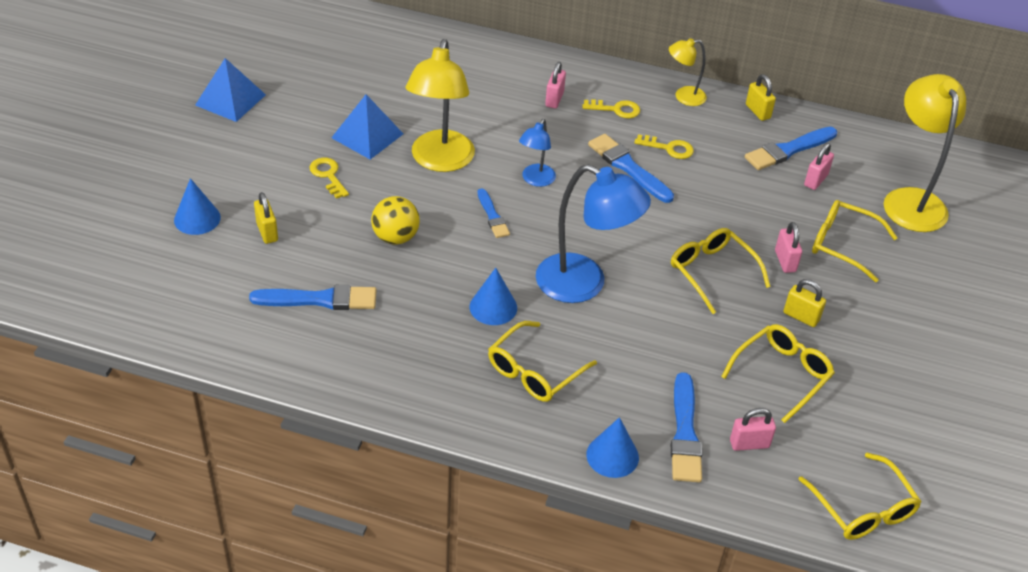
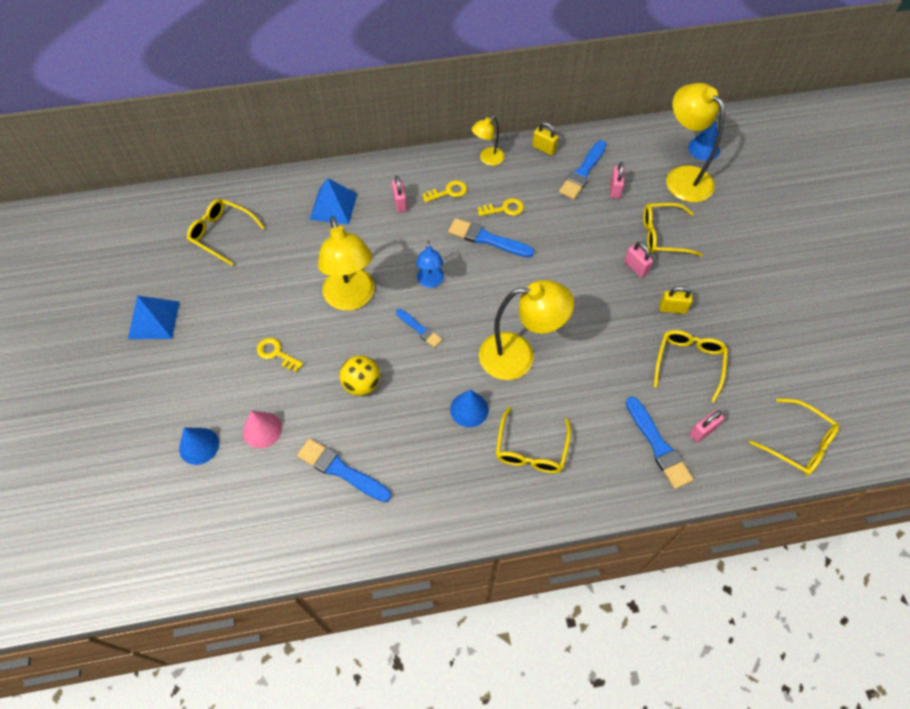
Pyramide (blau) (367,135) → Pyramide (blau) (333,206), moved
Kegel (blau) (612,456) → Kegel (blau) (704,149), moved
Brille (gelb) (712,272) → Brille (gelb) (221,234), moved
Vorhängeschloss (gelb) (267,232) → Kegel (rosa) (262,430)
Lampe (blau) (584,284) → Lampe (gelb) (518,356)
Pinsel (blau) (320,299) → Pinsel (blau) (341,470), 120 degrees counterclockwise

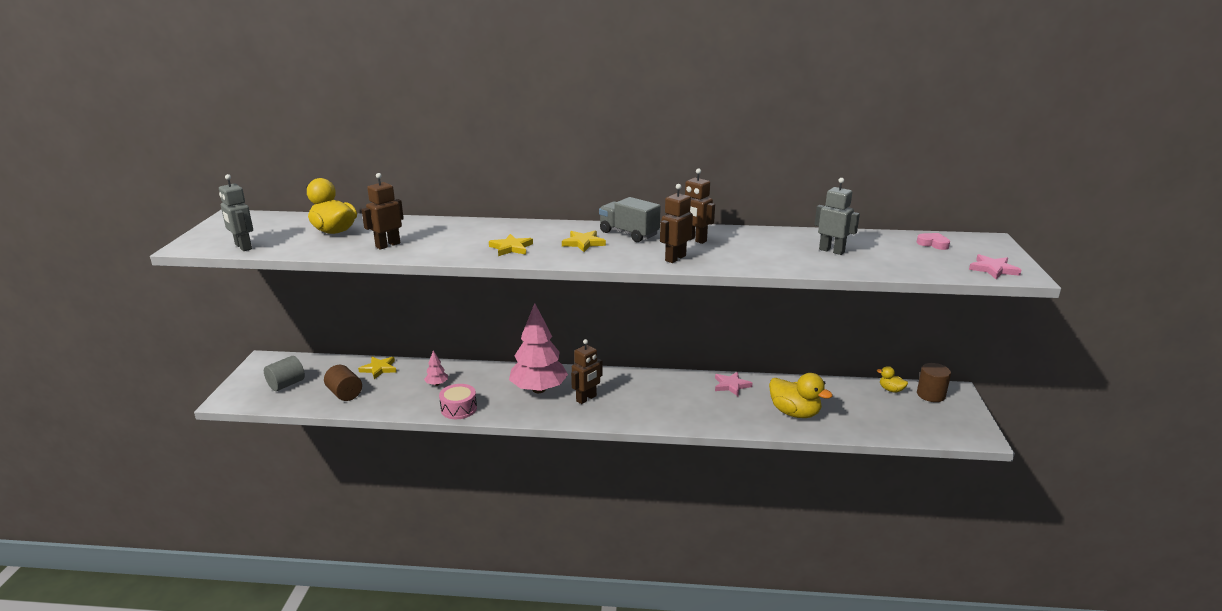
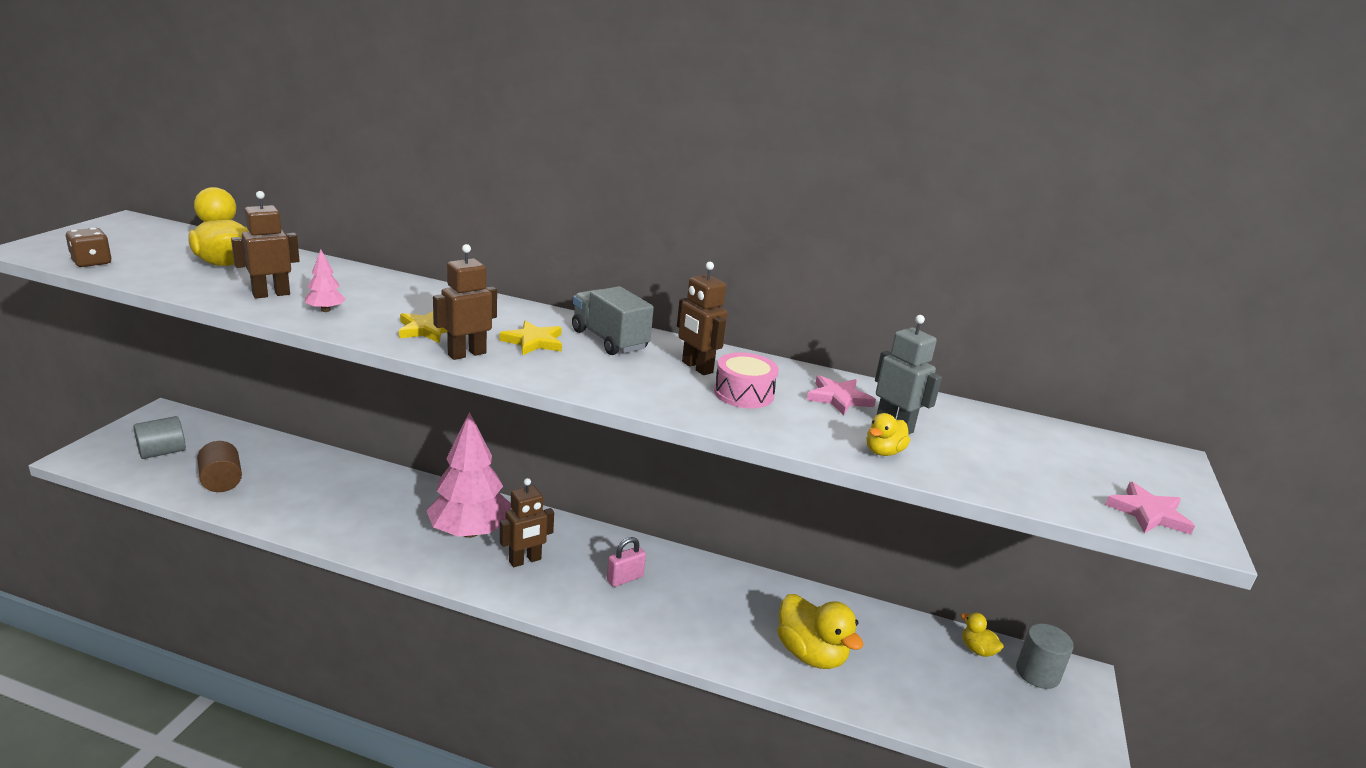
Stern (gelb) (379,369) → -
Herz (rosa) (933,244) → -
- → Vorhängeschloss (rosa) (625,578)
- → Ente (gelb) (883,452)
Baum (rosa) (437,384) → Baum (rosa) (325,310), moved
Trommel (rosa) (459,409) → Trommel (rosa) (743,393), moved
Roboter (braun) (675,258) → Roboter (braun) (467,354), moved
Stern (rosa) (731,385) → Stern (rosa) (838,398), moved
Roboter (grau) (243,247) → Spielwürfel (braun) (91,262)
Vollzylinder (braun) (931,395) → Vollzylinder (grau) (1037,673)

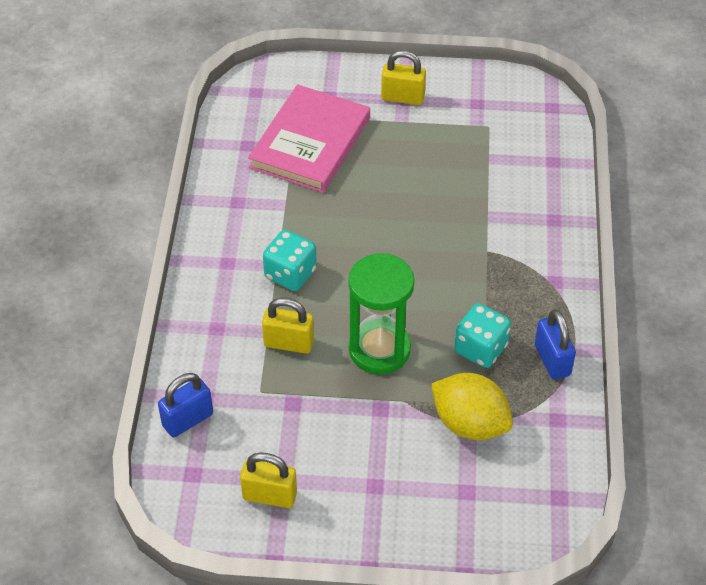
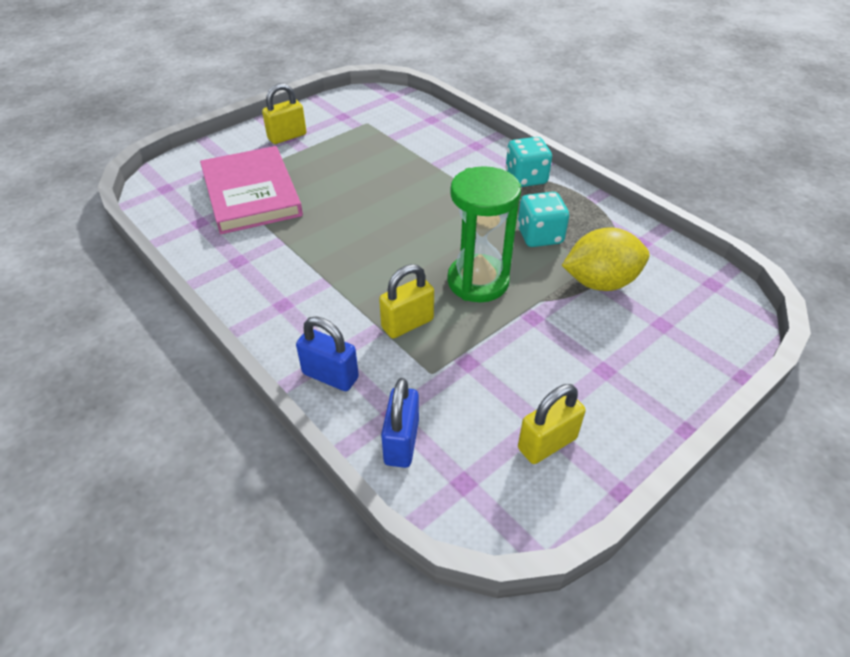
Spielwürfel (türkis) (290,274) → Spielwürfel (türkis) (526,178), moved
Vorhängeschloss (blau) (552,360) → Vorhängeschloss (blau) (330,376), moved

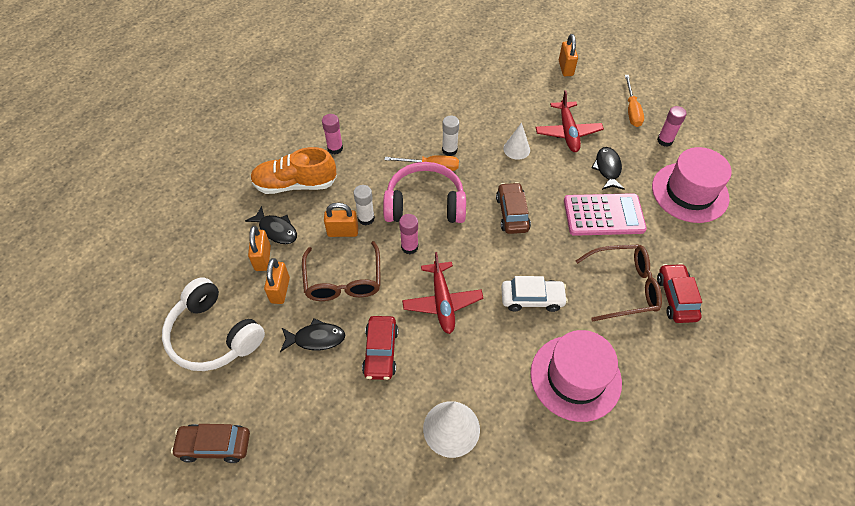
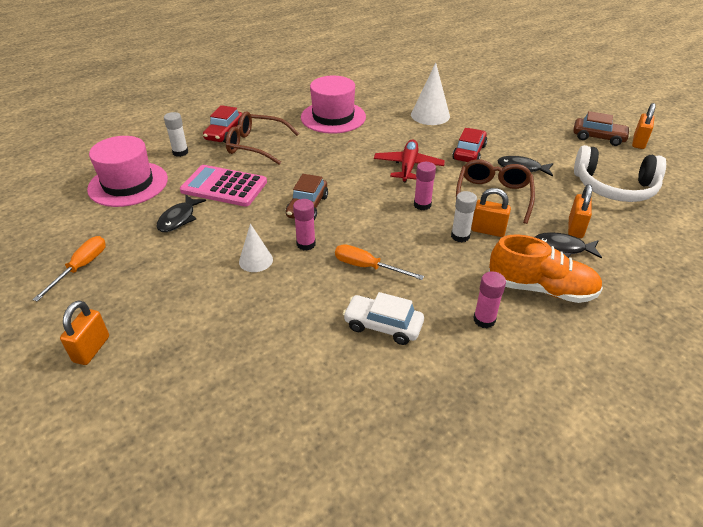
Kopfhörer (rosa) (425,204) → -
Flugzeug (rot) (567,132) → -
Vorhängeschloss (orange) (280,290) → Vorhängeschloss (orange) (638,142), moved
Klebestift (weiß) (449,150) → Klebestift (weiß) (180,152), moved
Auto (weiß) (532,299) → Auto (weiß) (383,326), moved
Klebestift (rosa) (664,140) → Klebestift (rosa) (306,244), moved
Kopfhörer (weiß) (214,335) → Kopfhörer (weiß) (614,187), 135 degrees clockwise
Fisch (schwarz) (276,230) → Fisch (schwarz) (562,248), 45 degrees counterclockwise

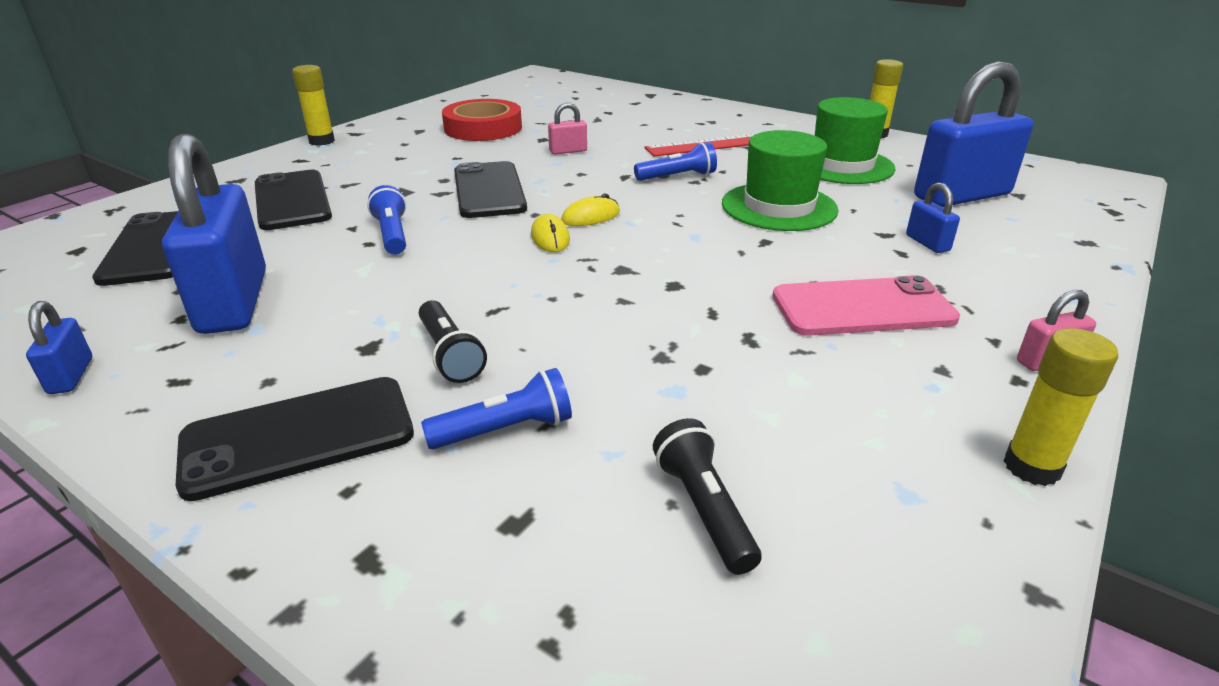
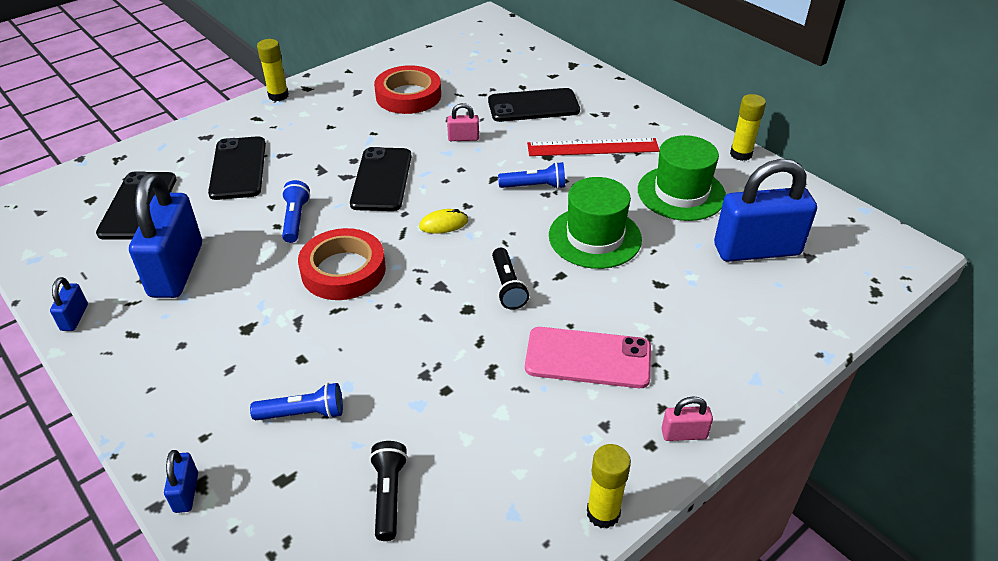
Computermaus (gelb) (550,237) → -
- → Klebeband (rot) (343,270)
Handy (schwarz) (298,437) → Handy (schwarz) (533,106), moved
Taschenlampe (schwarz) (450,354) → Taschenlampe (schwarz) (507,287), moved
Vorhängeschloss (blau) (927,243) → Vorhängeschloss (blau) (186,492), moved

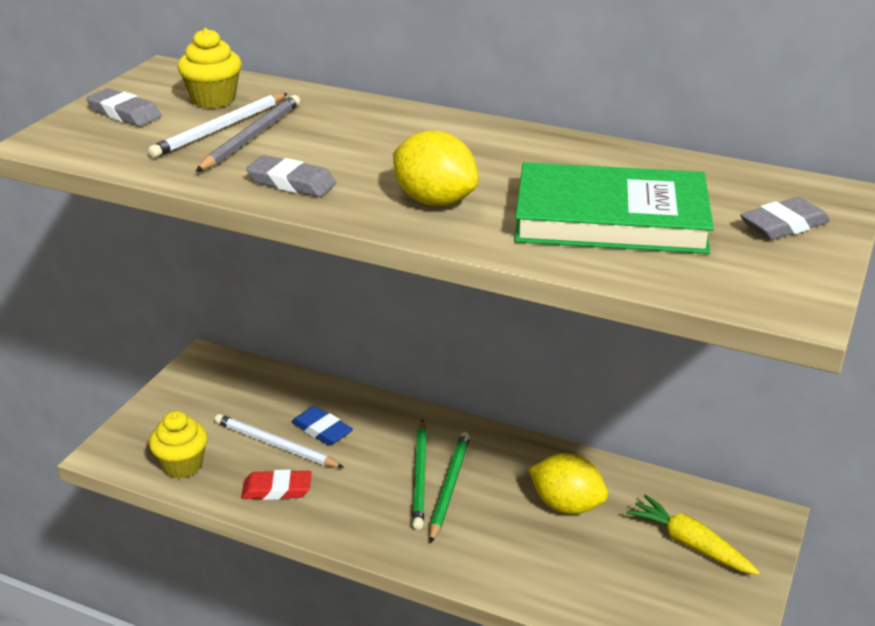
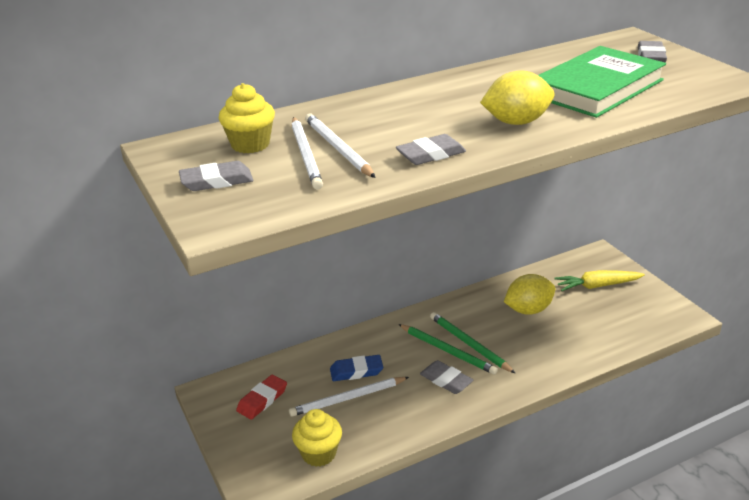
- → Radiergummi (grau) (446,380)
Radiergummi (rot) (277,489) → Radiergummi (rot) (262,400), moved
Bleistift (grau) (251,137) → Bleistift (weiß) (338,148)

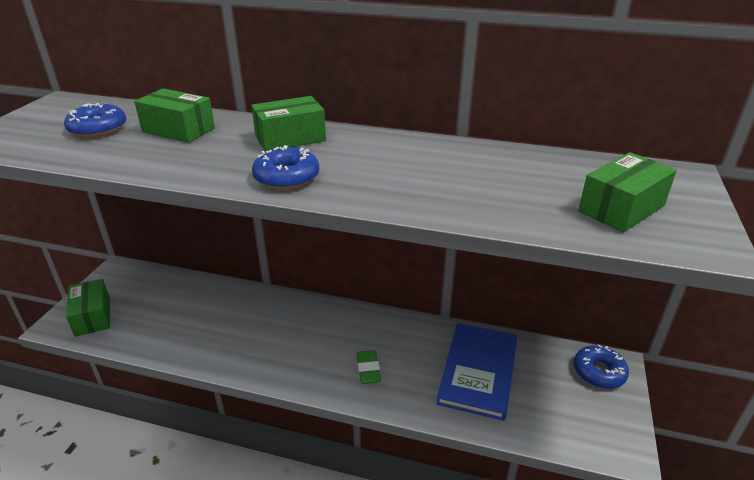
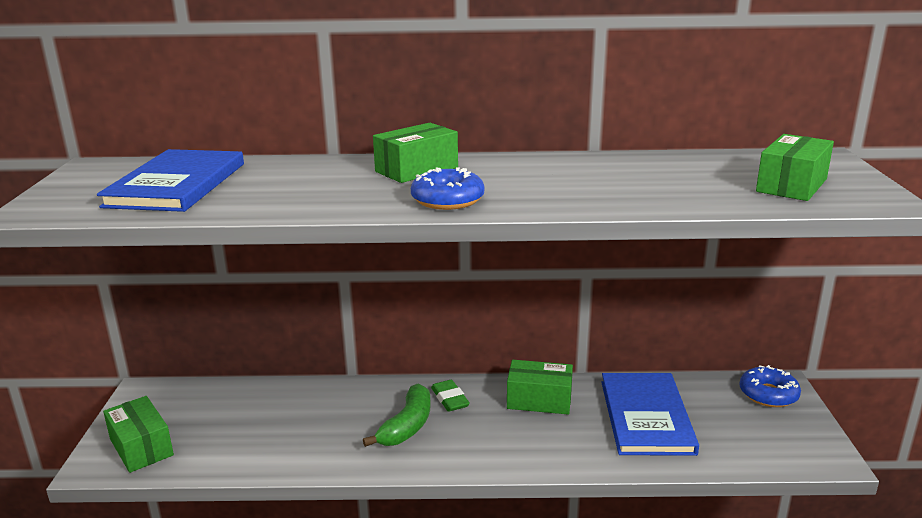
- → Banane (grün) (407,426)
Schachtel (grün) (178,130) → Schachtel (grün) (539,400), moved
Radiergummi (grün) (368,369) → Radiergummi (grün) (450,399), moved
Donut (blau) (98,129) → Buch (blau) (177,184)

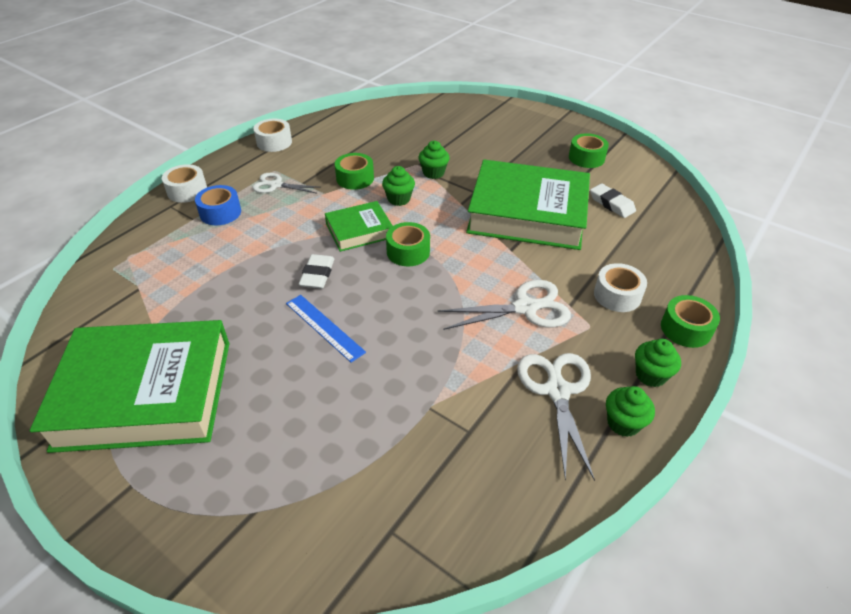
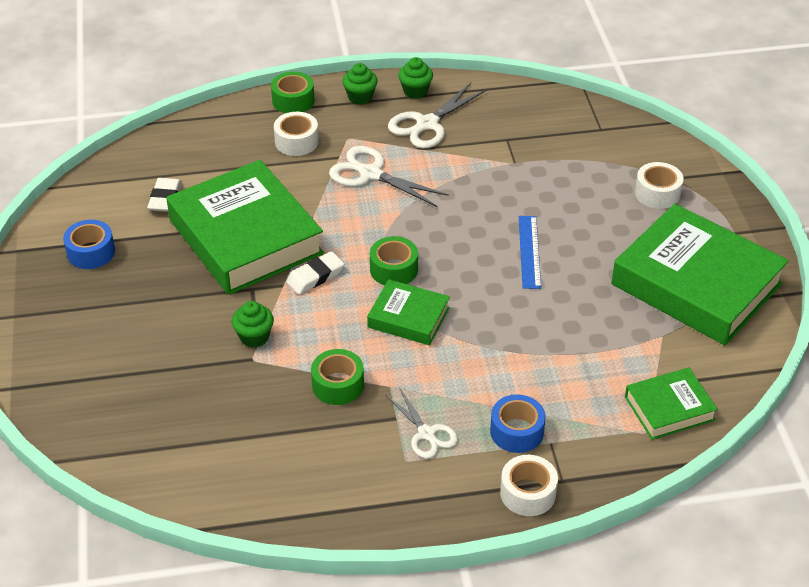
Muffin (grün) (399,199) → -
- → Buch (grün) (669,408)
Klebeband (weiß) (274,142) → Klebeband (weiß) (657,193), moved
Radiergummi (weiß) (317,275) → Radiergummi (weiß) (315,276), moved
Klebeband (grün) (586,158) → Klebeband (blau) (91,252)

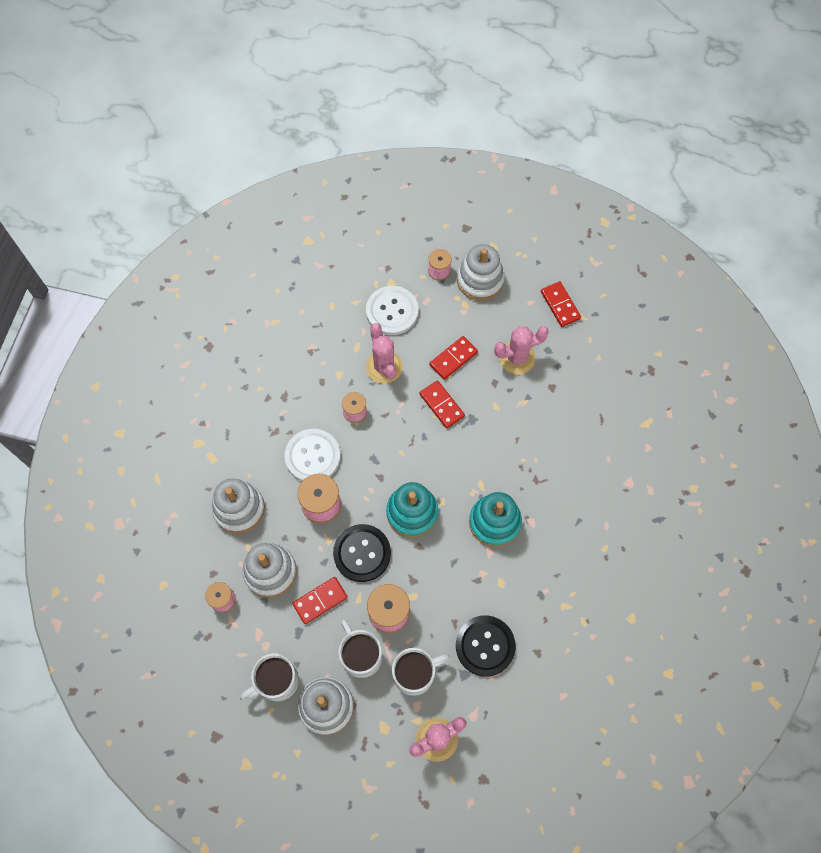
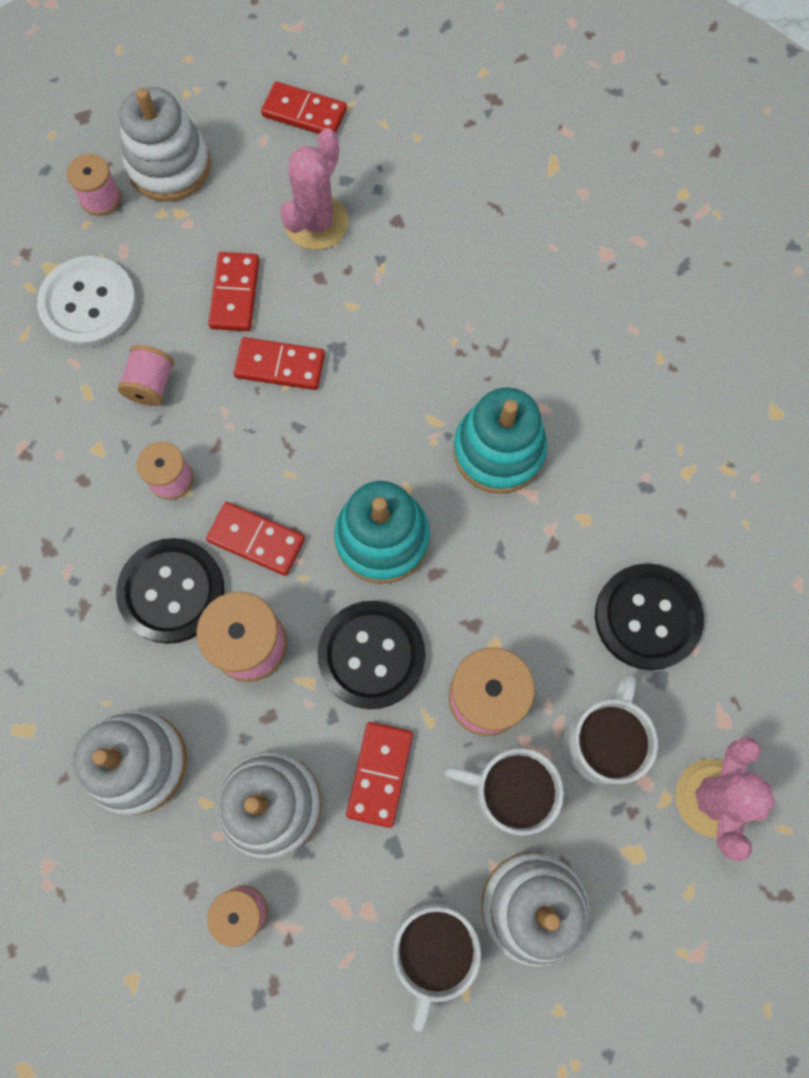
- → Dominostein (rot) (256,540)
Kaktus (rosa) (384,367) → Garnrolle (rosa) (151,385)
Knopf (weiß) (312,456) → Knopf (schwarz) (172,591)

